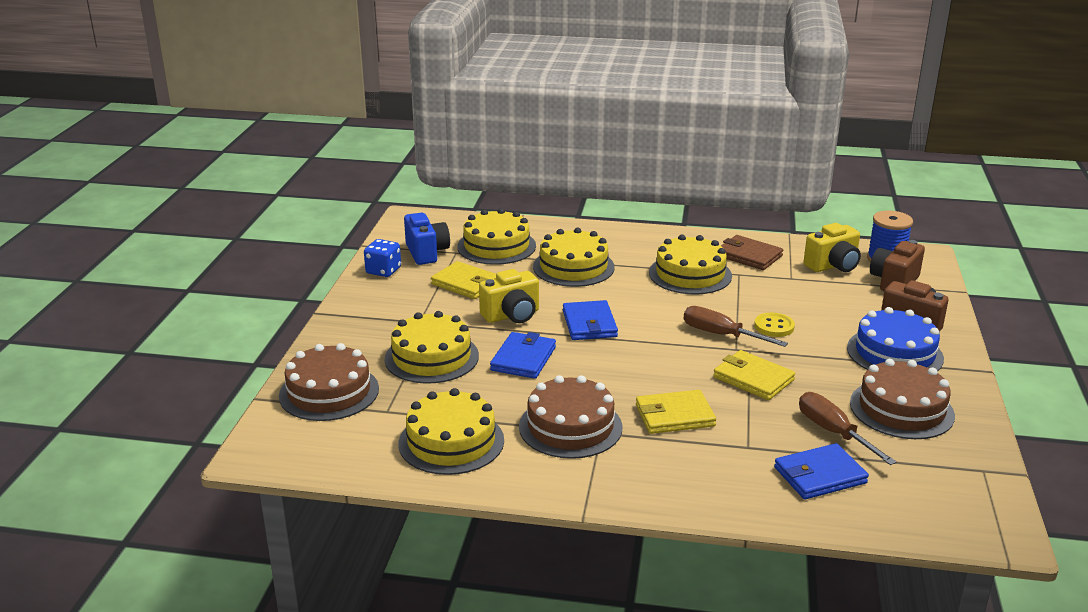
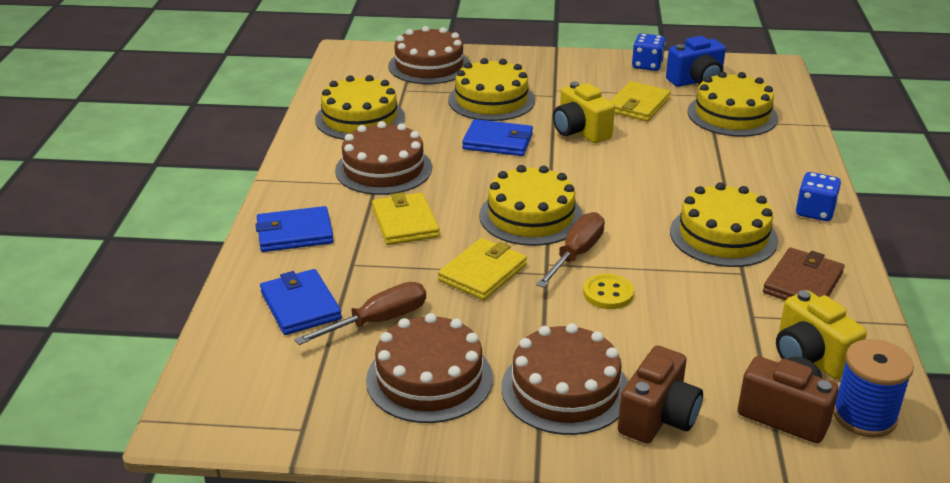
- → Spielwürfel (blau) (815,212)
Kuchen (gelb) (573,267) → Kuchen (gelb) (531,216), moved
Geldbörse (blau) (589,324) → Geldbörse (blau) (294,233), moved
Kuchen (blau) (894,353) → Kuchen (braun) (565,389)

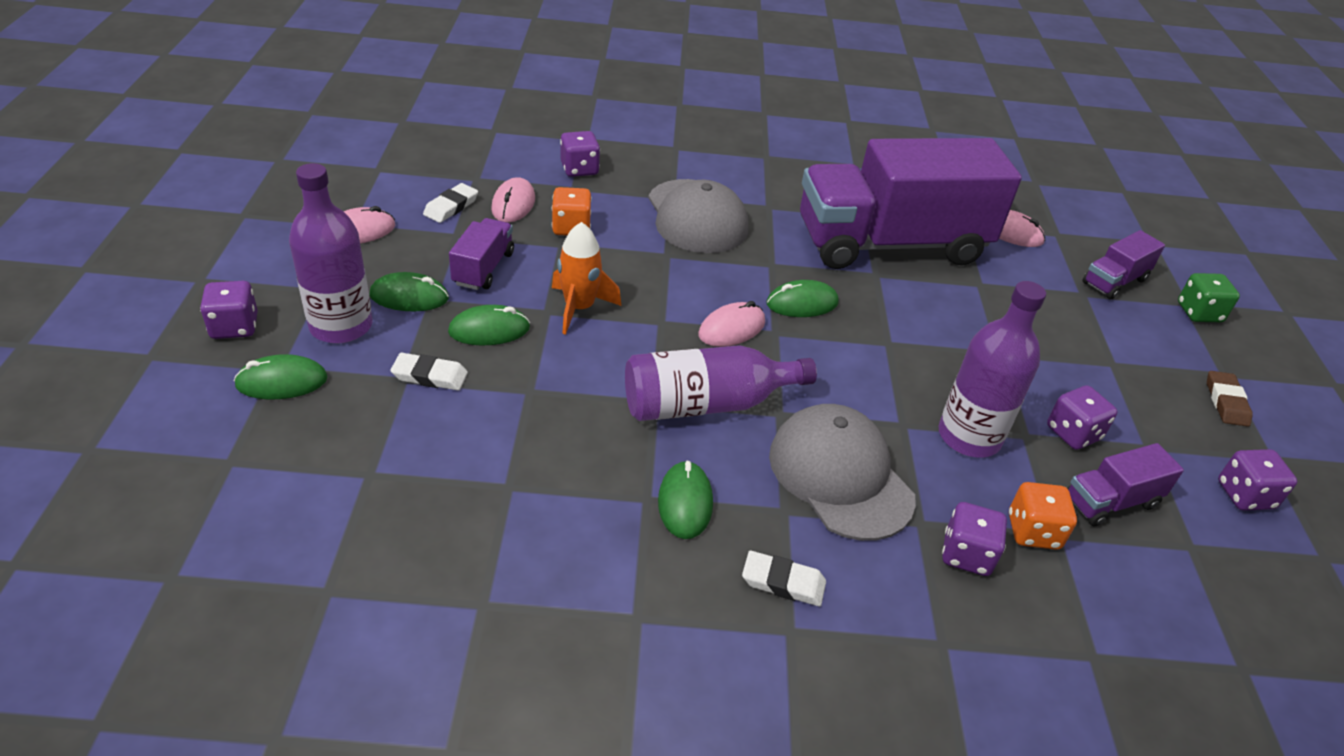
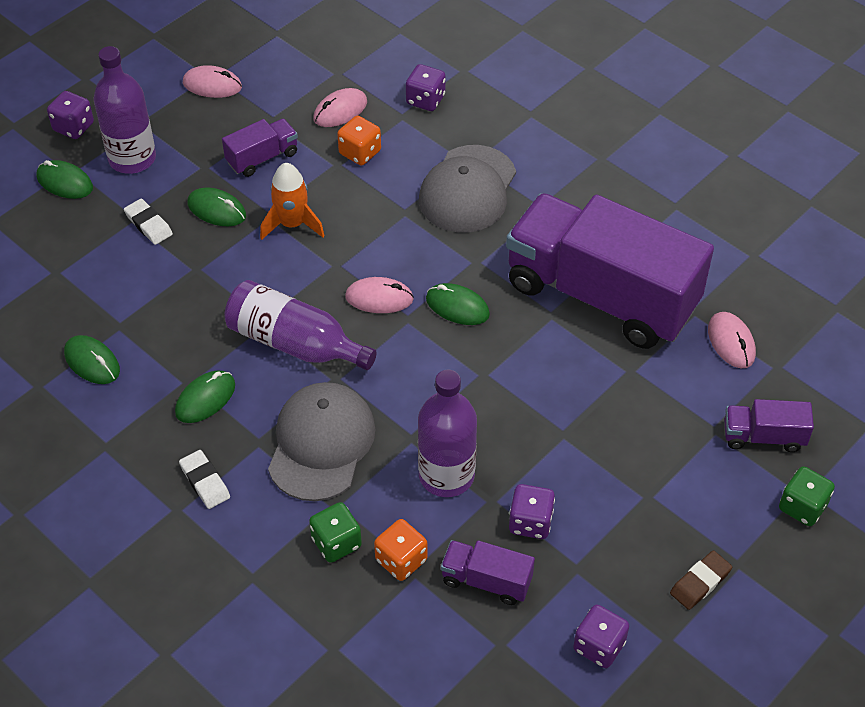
Radiergummi (weiß) (451,207) → -
Computermaus (grün) (409,297) → Computermaus (grün) (92,362), moved
Spielwürfel (lila) (966,554) → Spielwürfel (grün) (336,543)

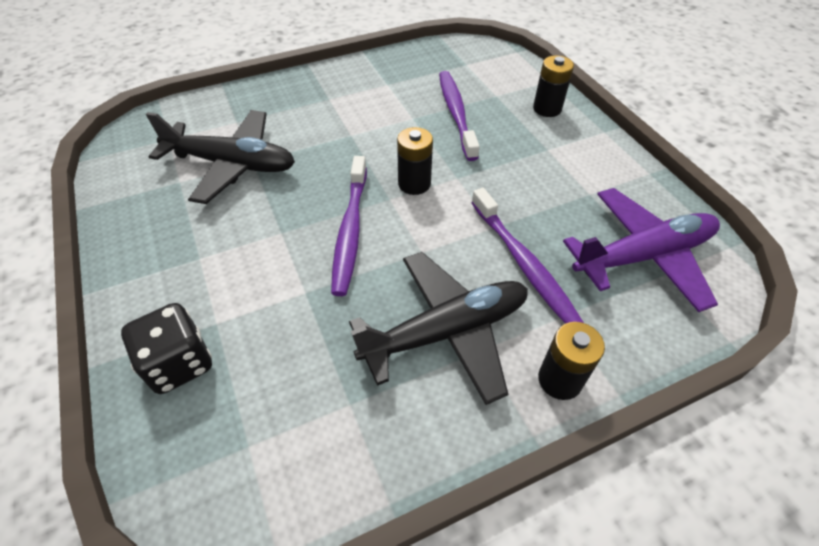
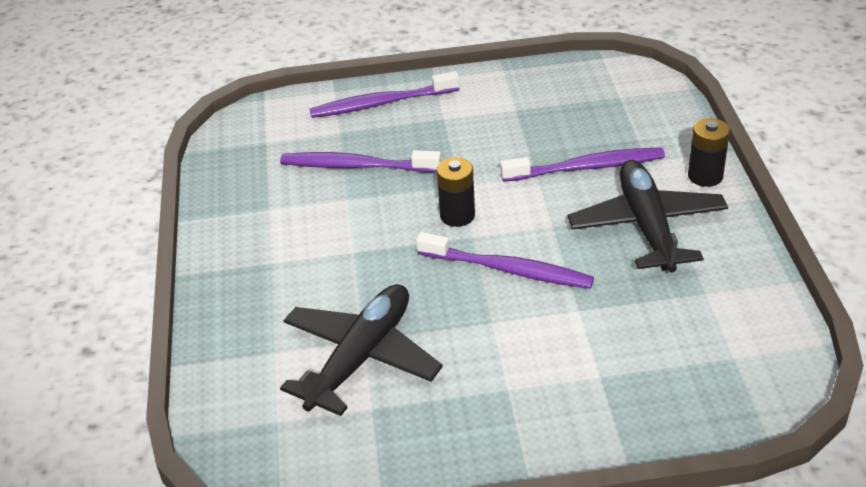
Spielwürfel (schwarz) (179,363) → -
Flugzeug (lila) (643,256) → -
Batterie (schwarz) (547,109) → Zahnbürste (lila) (381,103)

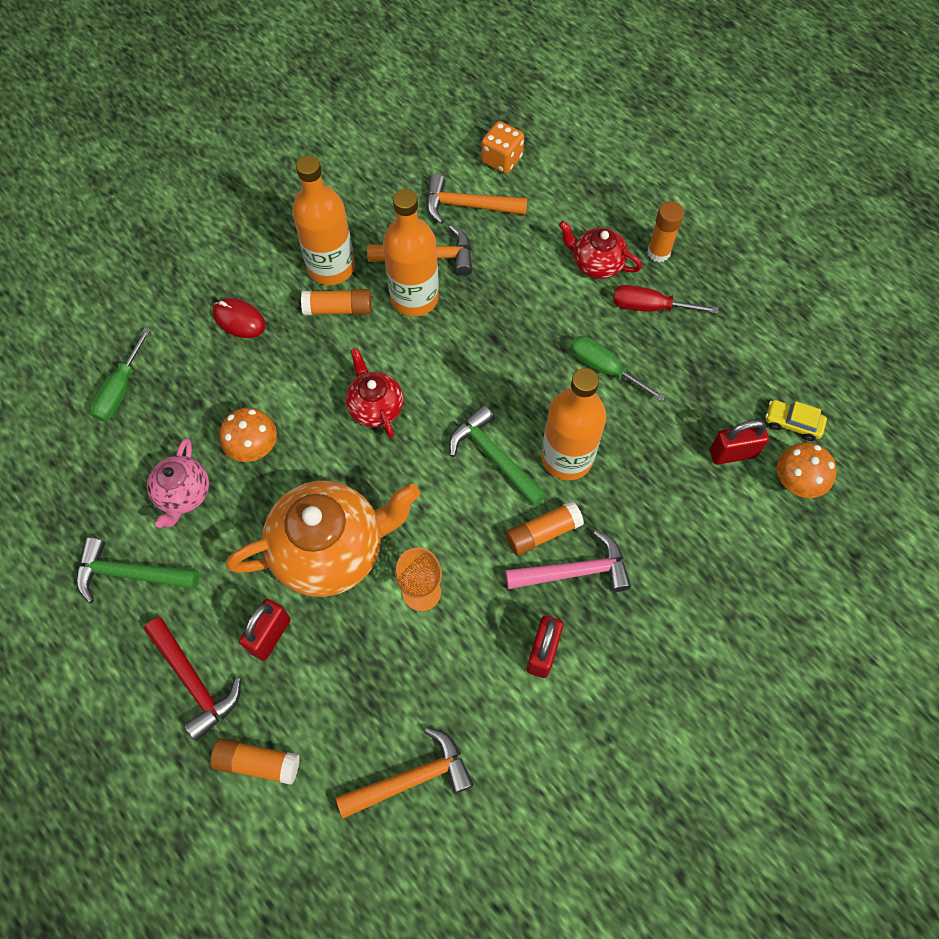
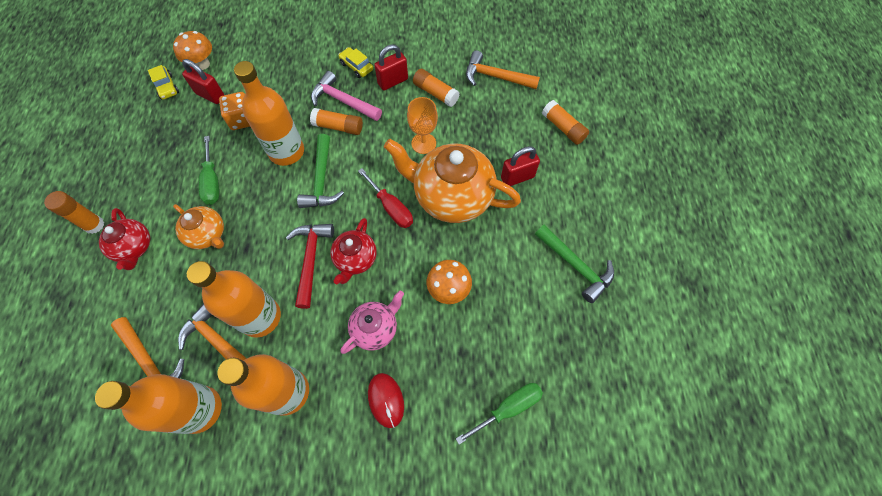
- → Flasche (orange) (200,409)
- → Teekanne (orange) (208,235)
- → Auto (gelb) (356,66)
Hammer (rot) (194,682) → Hammer (rot) (311,259), moved
Teekanne (rosa) (183,494) → Teekanne (rosa) (375,328), moved
Klebestift (orange) (338,309) → Klebestift (orange) (435,93), moved
Spielwürfel (orange) (502,159) → Spielwürfel (orange) (242,119), moved
Schraubenzieher (rot) (649,307) → Schraubenzieher (rot) (391,208), moved

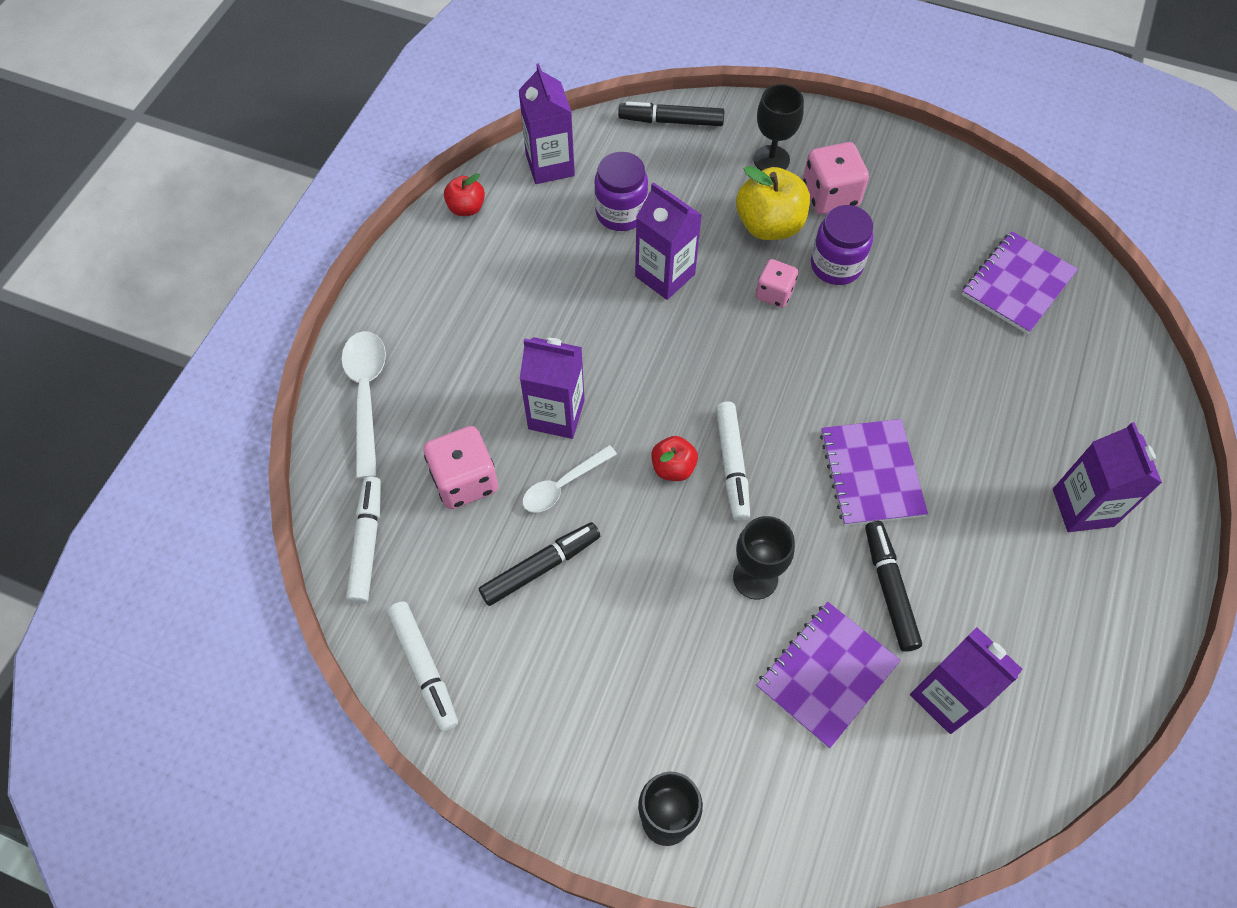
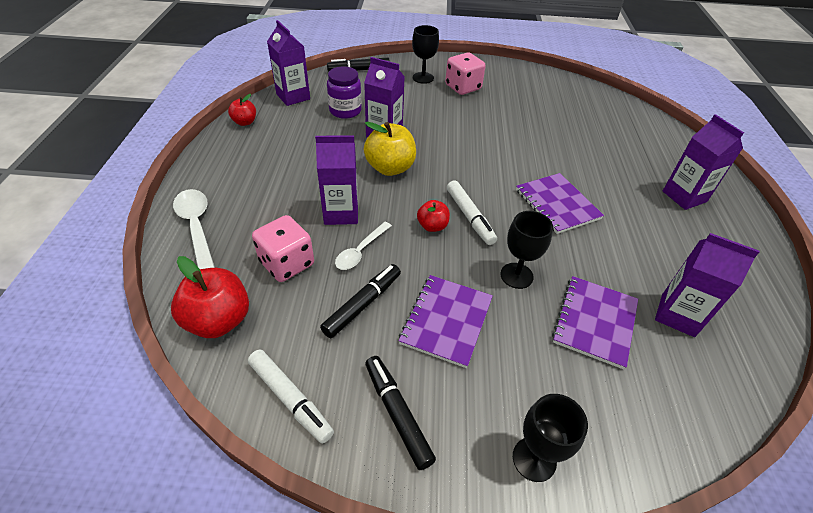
Spielwürfel (rosa) (774,293) → -
Einmachglas (lila) (836,265) → -
Apfel (gelb) (769,225) → Apfel (gelb) (390,168), moved
Filzstift (schwarz) (889,588) → Filzstift (schwarz) (397,413), moved
Notizbuch (lila) (1018,284) → Notizbuch (lila) (446,321), moved
Filzstift (weiß) (367,543) → Apfel (rot) (219,320)

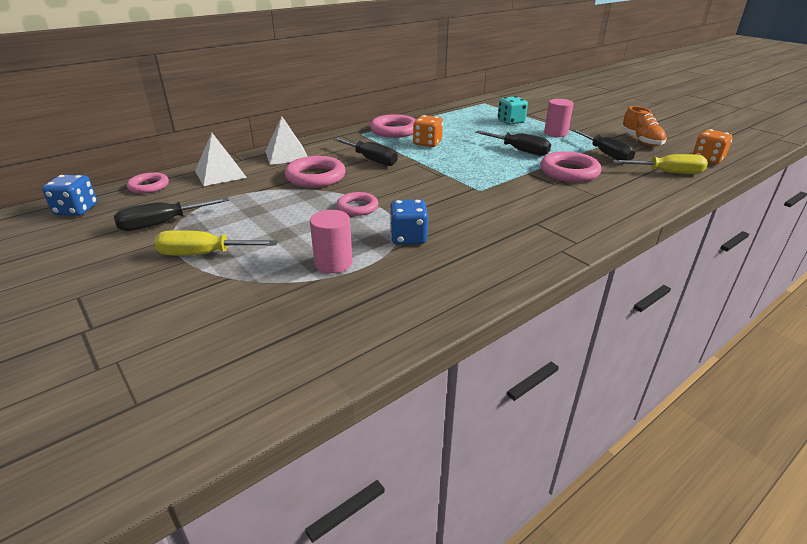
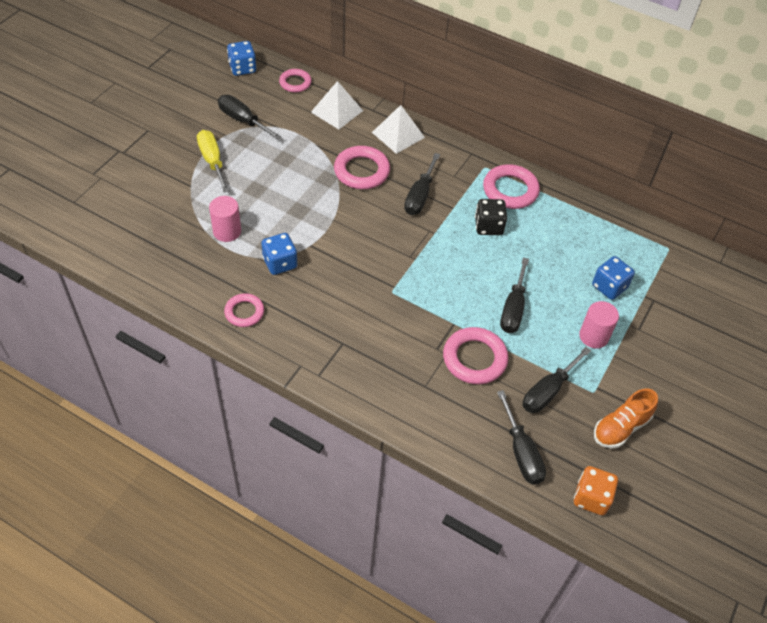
Ring (rosa) (357,207) → Ring (rosa) (244,312), moved
Spielwürfel (orange) (427,143) → Spielwürfel (schwarz) (488,226)
Spielwürfel (türkis) (510,121) → Spielwürfel (blau) (609,287)
Schraubenzieher (gelb) (668,173) → Schraubenzieher (schwarz) (521,452)

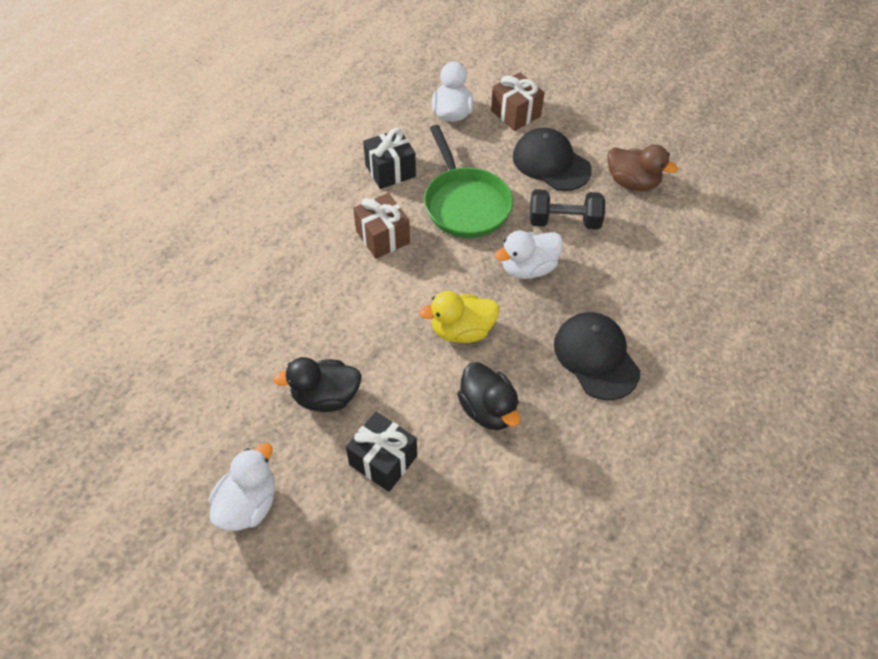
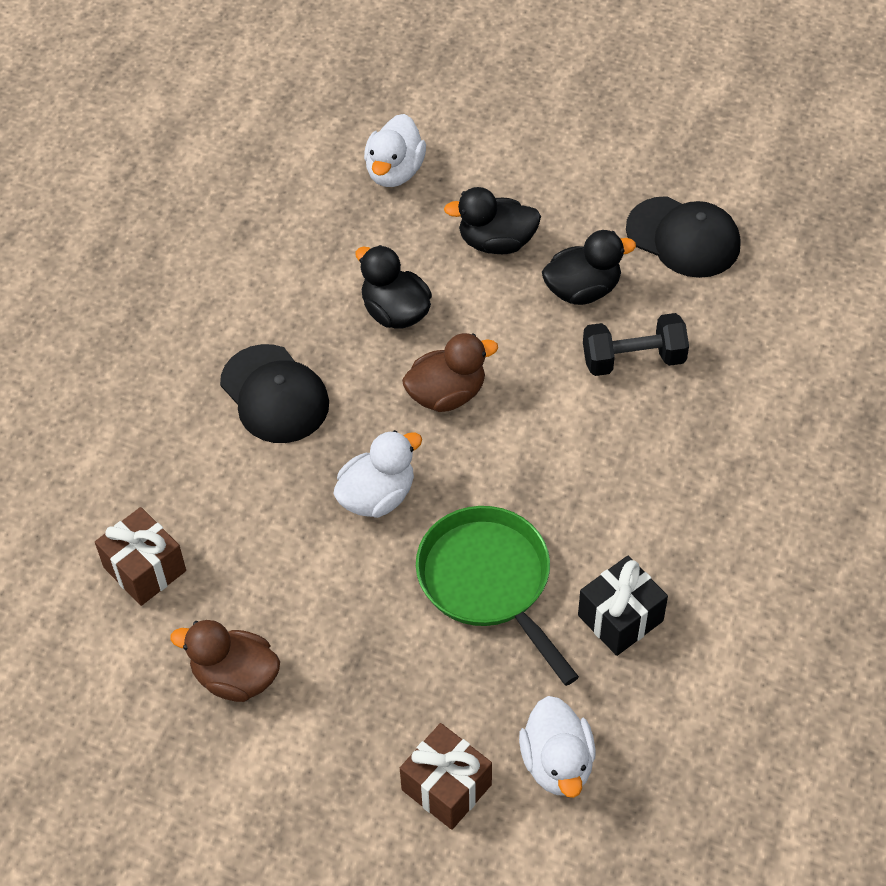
Ente (weiß) (248,504) → Ente (weiß) (394,171), moved
Geschenk (braun) (382,237) → Geschenk (braun) (144,569), moved
Kappe (schwarz) (551,163) → Kappe (schwarz) (683,237), moved
Hantel (schwarz) (564,221) → Hantel (schwarz) (633,359), moved
Geschenk (schwarz) (383,460) → Ente (schwarz) (496,242)
Ente (gelb) (461,330) → Ente (braun) (447,394)

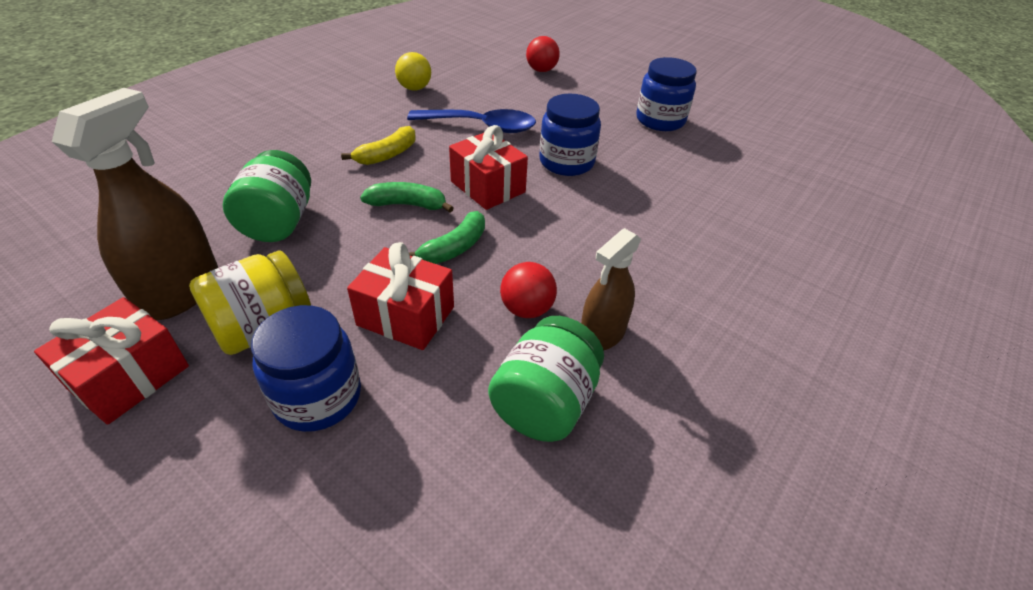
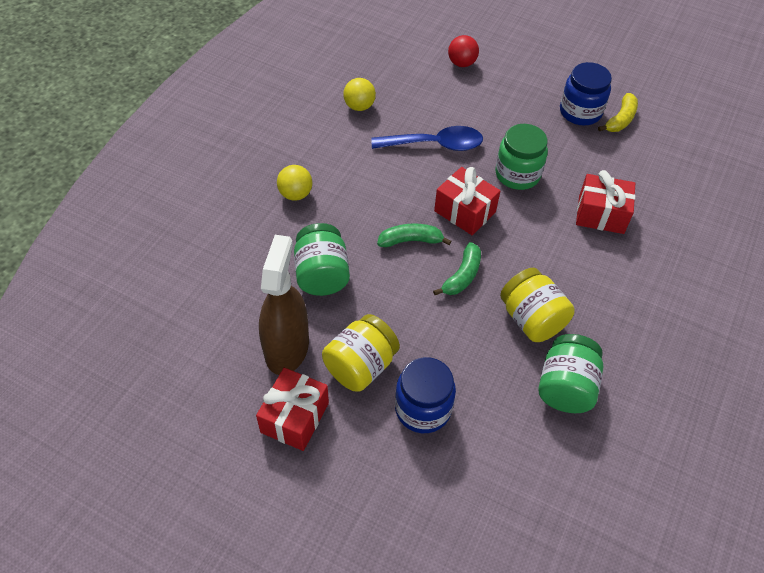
Sprühflasche (braun) (602,334) → -
- → Ball (gelb) (295,194)
Banane (gelb) (387,155) → Banane (gelb) (620,119), moved
Geschenk (rot) (406,316) → Geschenk (rot) (601,214), moved
Ball (rot) (527,309) → Einmachglas (gelb) (531,319)
Einmachglas (blau) (566,162) → Einmachglas (grün) (517,174)

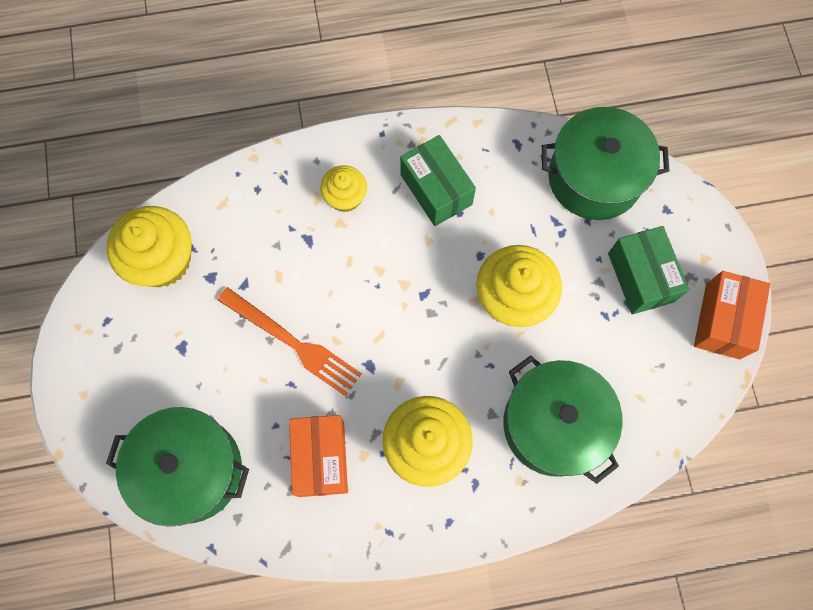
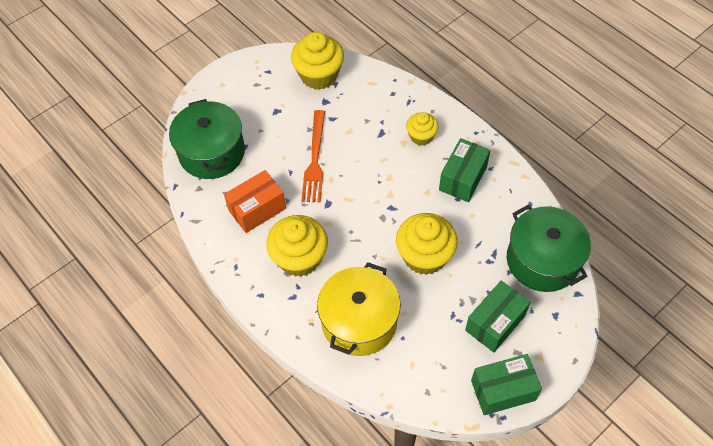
Kochtopf (grün) (553,424) → Kochtopf (gelb) (359,321)
Schachtel (orange) (722,321) → Schachtel (grün) (503,390)

